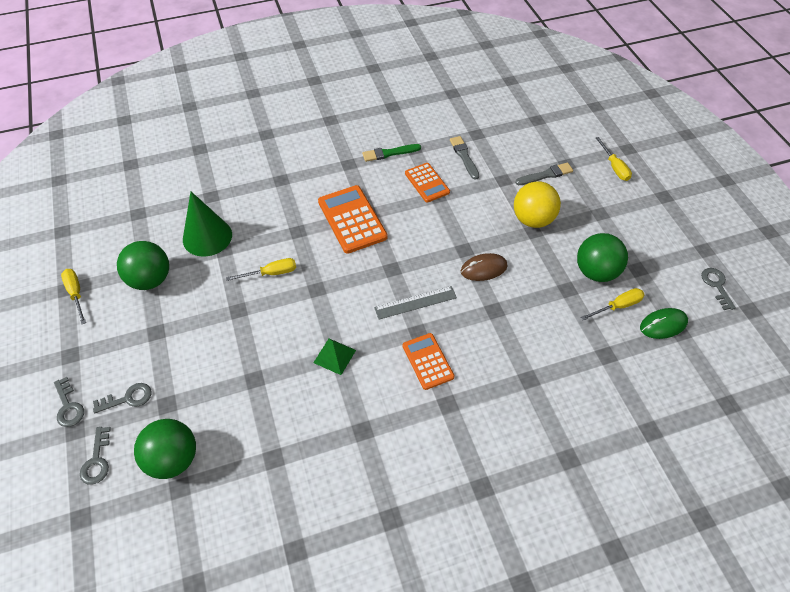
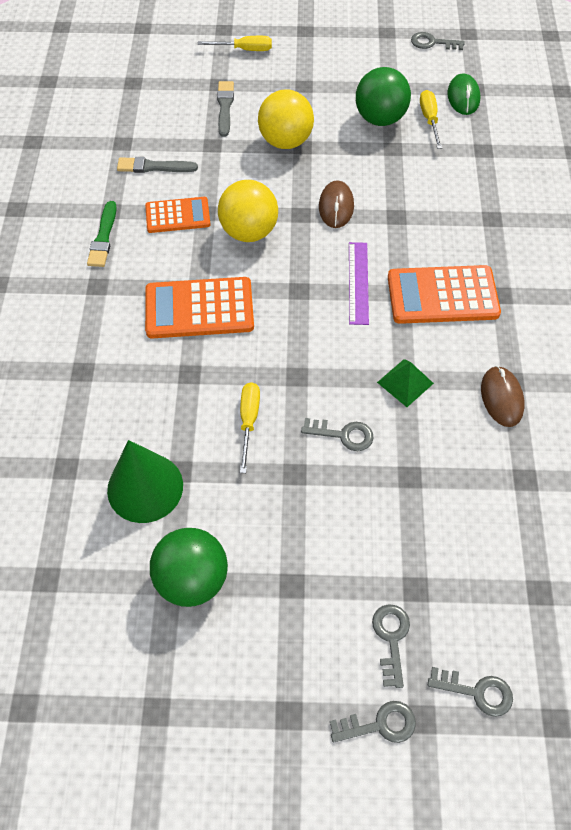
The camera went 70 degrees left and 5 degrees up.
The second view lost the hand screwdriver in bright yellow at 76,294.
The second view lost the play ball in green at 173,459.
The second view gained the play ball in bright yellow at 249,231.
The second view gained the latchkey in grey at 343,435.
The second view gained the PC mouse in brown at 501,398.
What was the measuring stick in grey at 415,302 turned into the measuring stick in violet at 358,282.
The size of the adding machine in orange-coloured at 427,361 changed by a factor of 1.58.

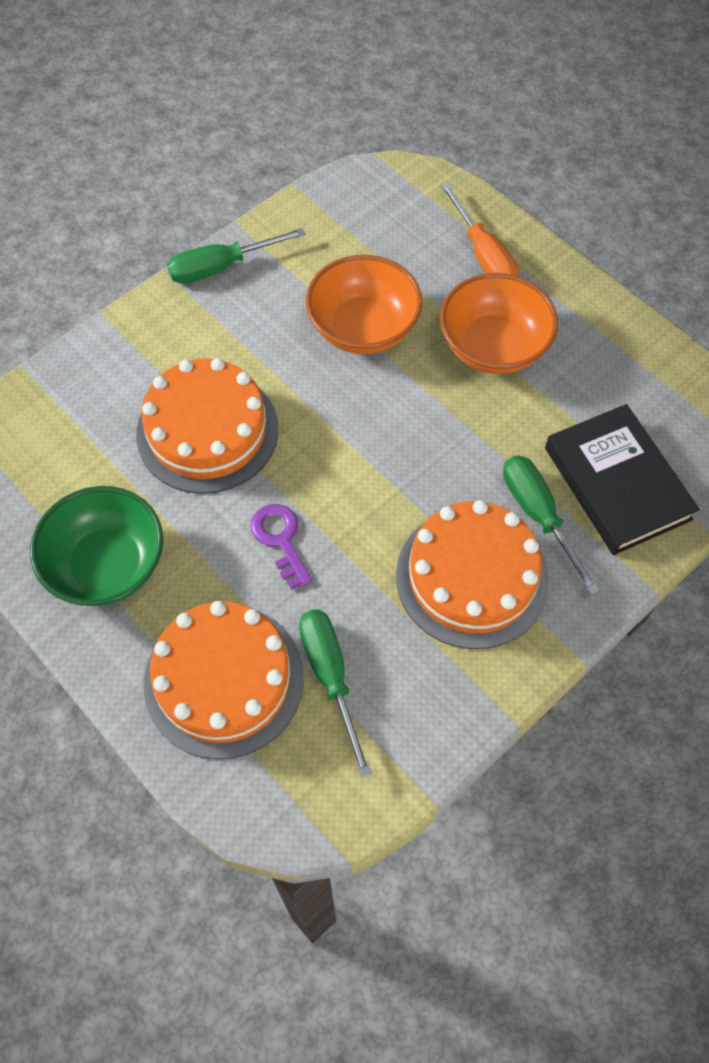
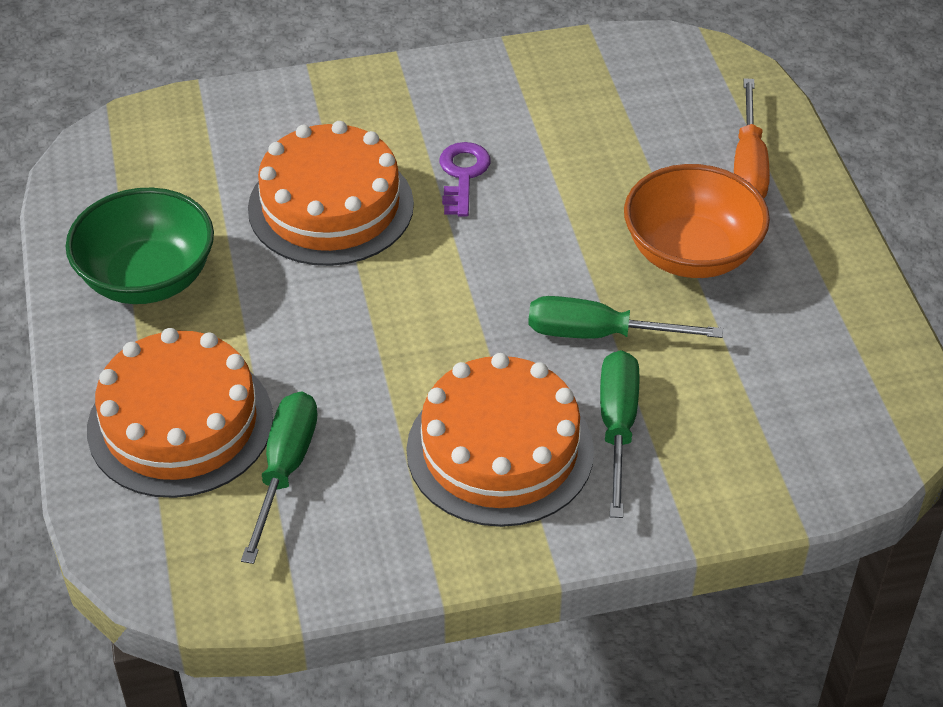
The camera went 30 degrees right and 15 degrees down.
The second view lost the serving bowl in orange-coloured at 363,328.
The second view lost the hardback in black at 616,483.
The hand screwdriver in green ended up elsewhere, having gone from 221,267 to 599,334.
The latchkey in violet ended up elsewhere, having gone from 280,540 to 462,175.

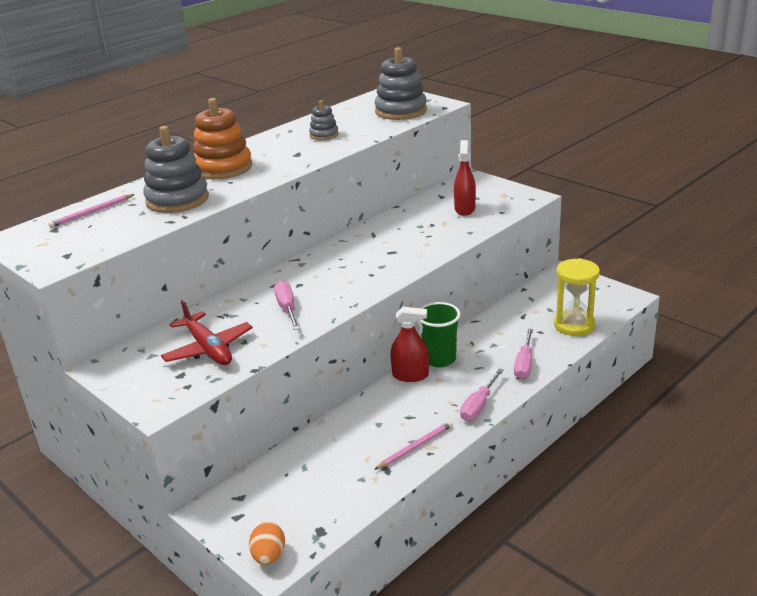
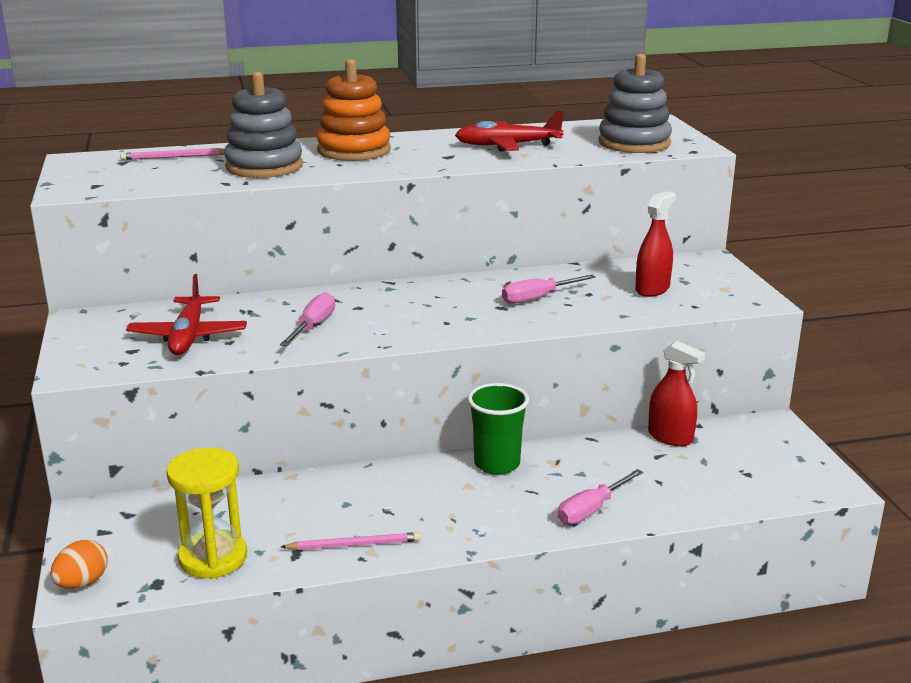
The camera went 30 degrees right and 5 degrees down.
The sprayer in red ended up elsewhere, having gone from 410,375 to 670,437.
The hand screwdriver in rosy ended up elsewhere, having gone from 479,406 to 537,298.
The sandglass in bright yellow ended up elsewhere, having gone from 574,325 to 213,558.
Where the stacking rings in grey stood at 324,135, the aeroplane in red came to stand at 507,146.

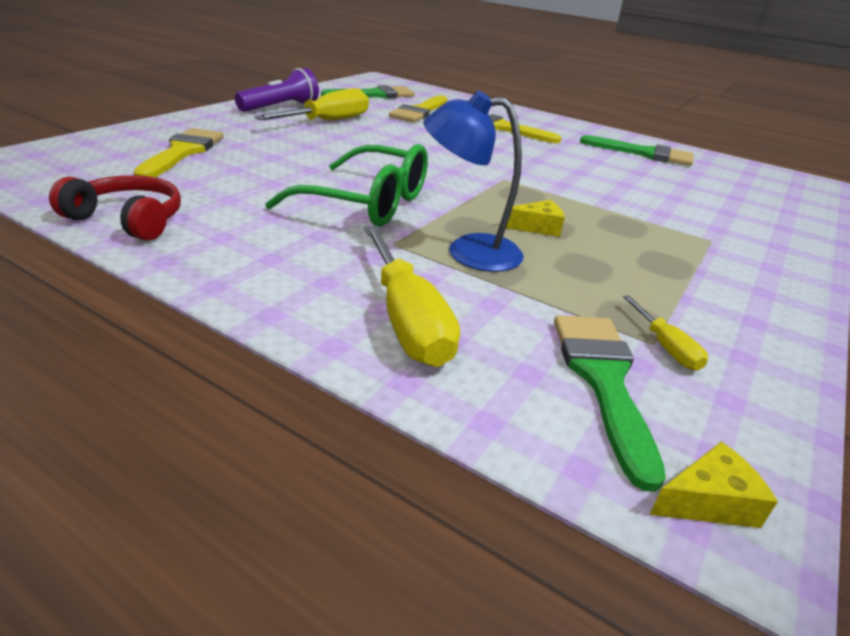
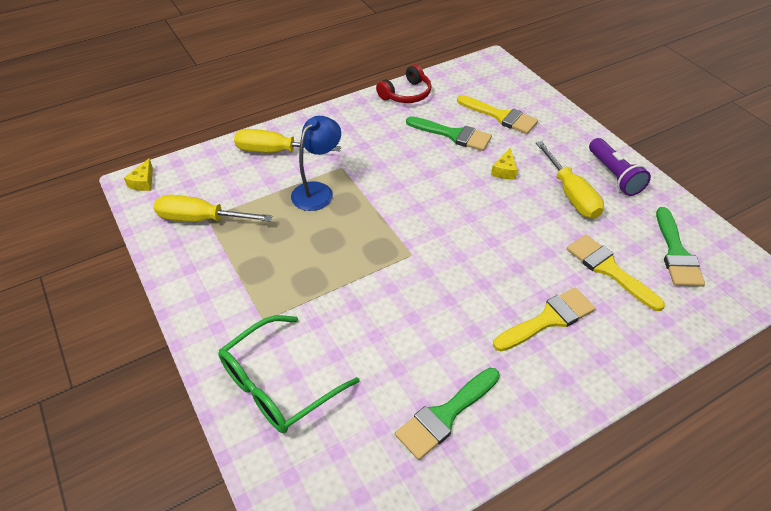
The camera went 120 degrees right and 15 degrees up.
The eyeglasses in green ended up elsewhere, having gone from 366,203 to 279,384.
The piece of cheese in bright yellow ended up elsewhere, having gone from 537,227 to 504,170.
The brush in green ended up elsewhere, having gone from 603,380 to 453,135.
The size of the hand screwdriver in bright yellow at 665,347 changed by a factor of 2.06.

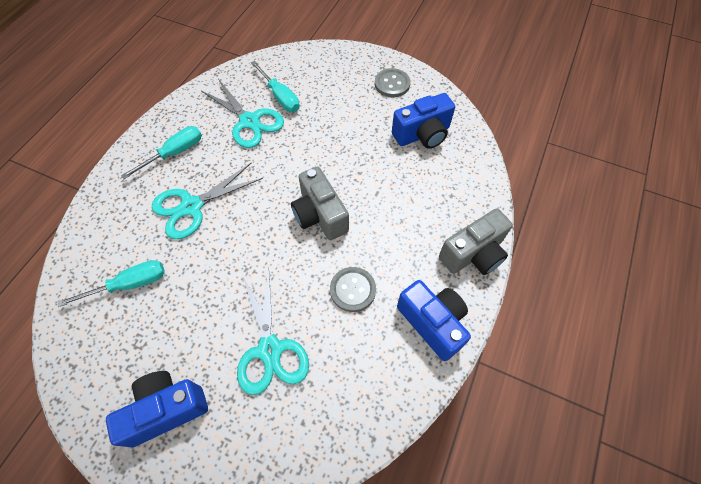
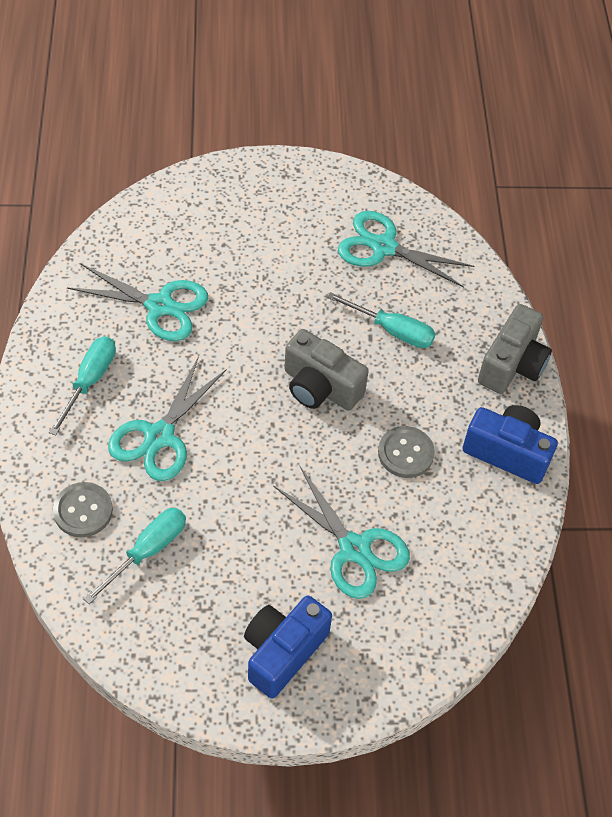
The camera went 30 degrees left and 5 degrees down.
The hand screwdriver in teal ended up elsewhere, having gone from 280,97 to 392,330.
The shirt button in grey ended up elsewhere, having gone from 392,84 to 83,511.
Where the camera in royal blue stood at 422,134, the scissors in teal came to stand at 383,247.

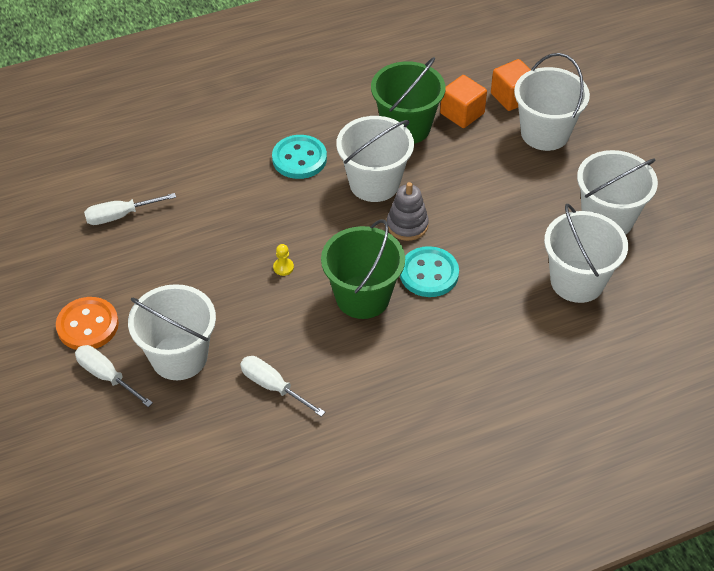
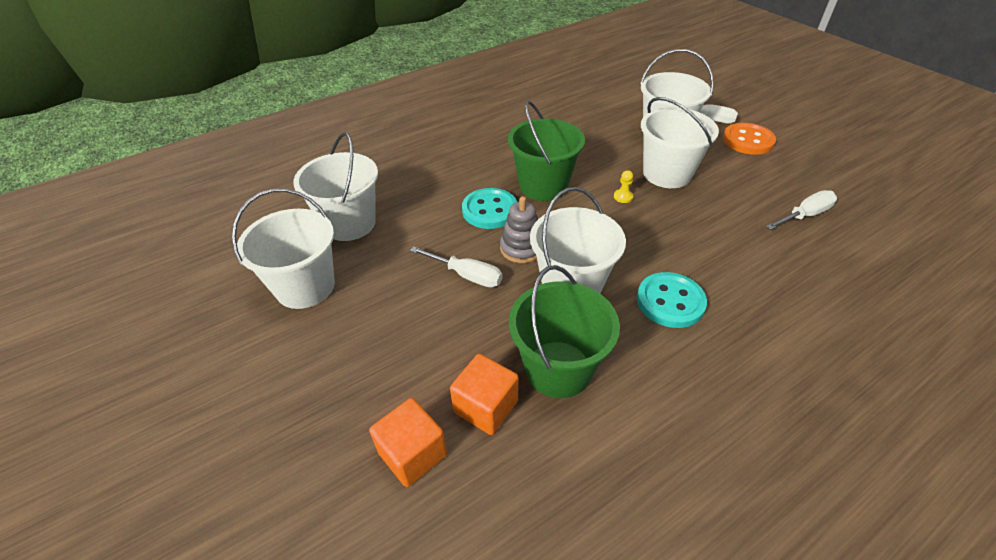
The camera went 170 degrees right and 5 degrees down.
The hand screwdriver in white ended up elsewhere, having gone from 272,386 to 467,275.
The pail in white ended up elsewhere, having gone from 545,133 to 667,174.

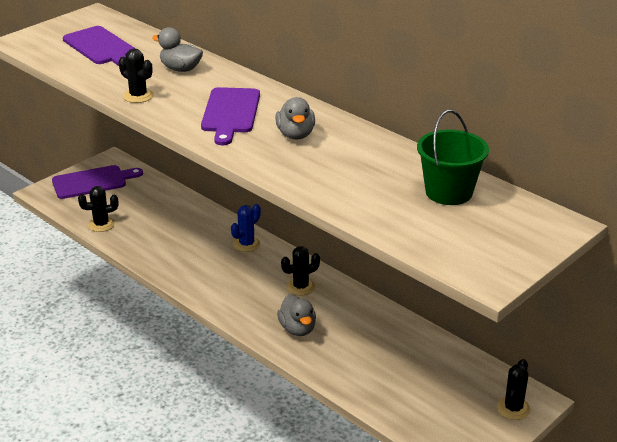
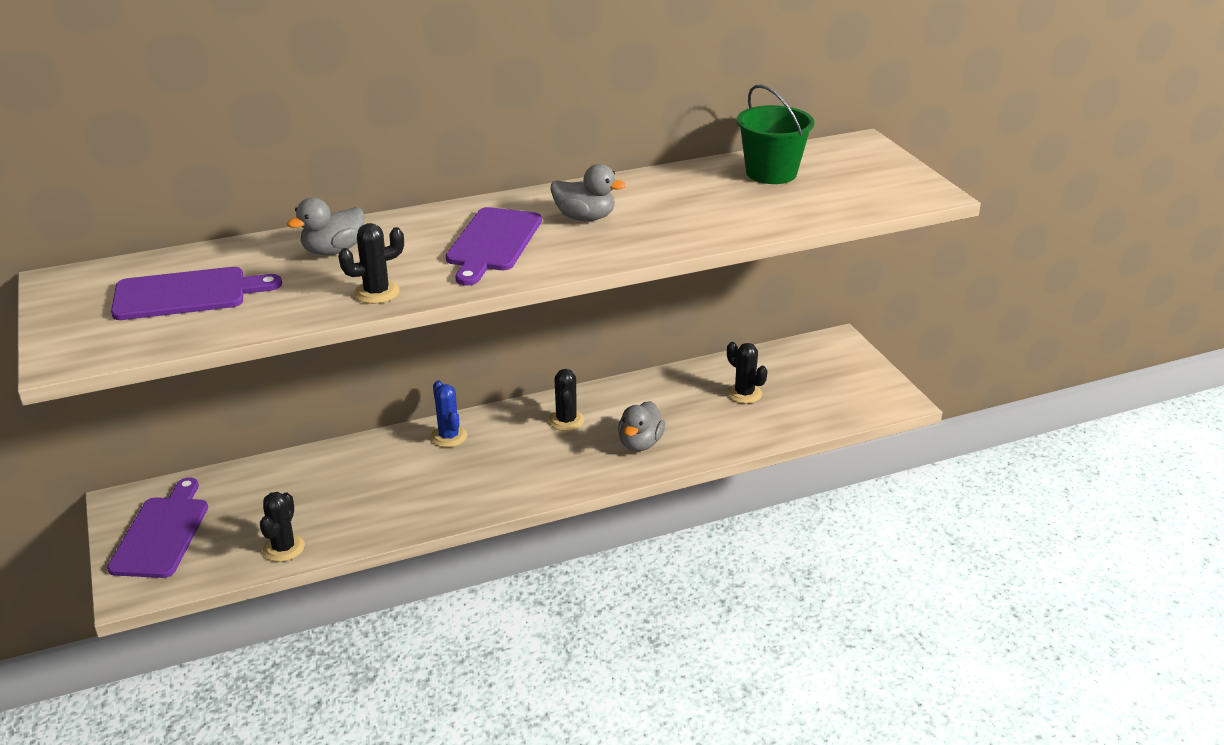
The camera went 65 degrees left and 0 degrees up.
The saguaro cactus in black ended up elsewhere, having gone from 513,408 to 744,394.
The cutting board in violet at 230,113 ended up facing another way, 75 degrees clockwise from before.
The toy duck in grey at 297,329 ended up facing another way, 105 degrees clockwise from before.

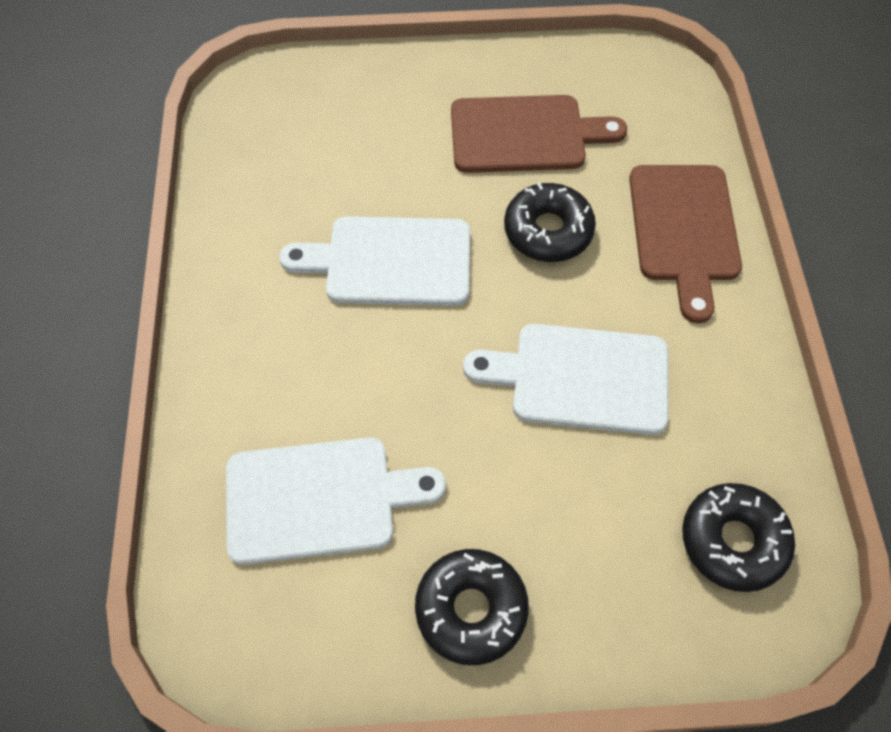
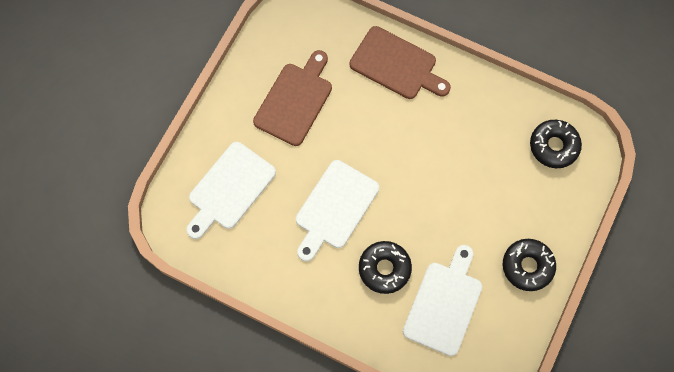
The camera went 60 degrees left and 10 degrees up.
The cutting board in white ended up elsewhere, having gone from 581,378 to 229,189.
The doughnut in black ended up elsewhere, having gone from 548,231 to 384,269.

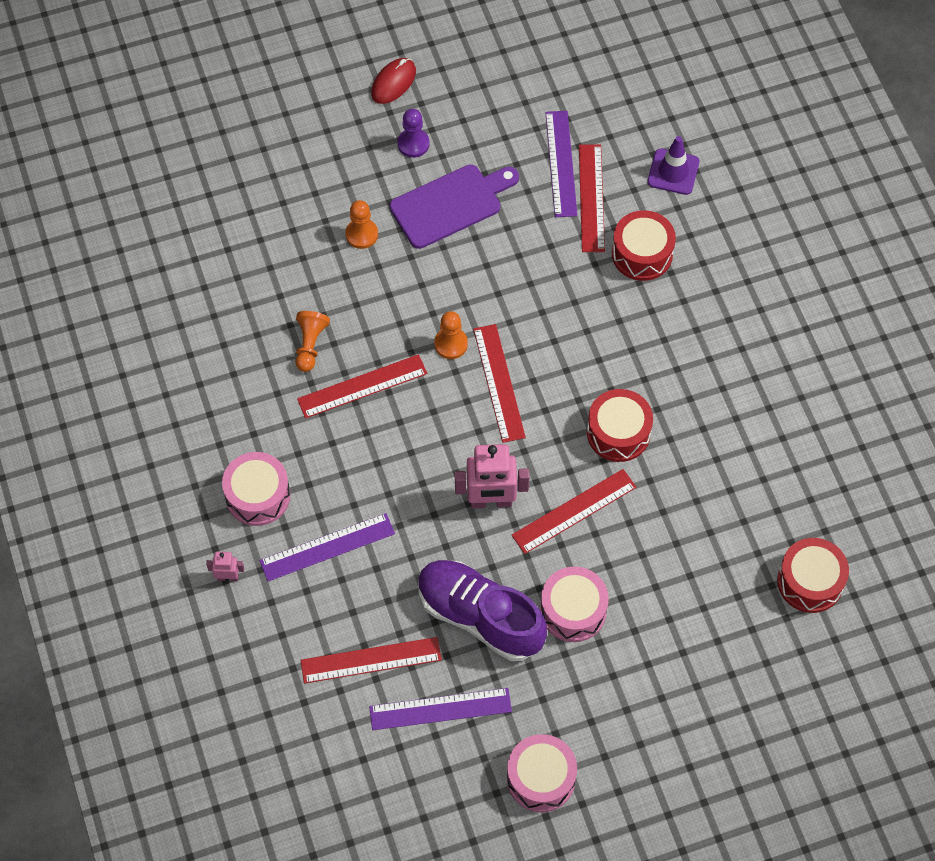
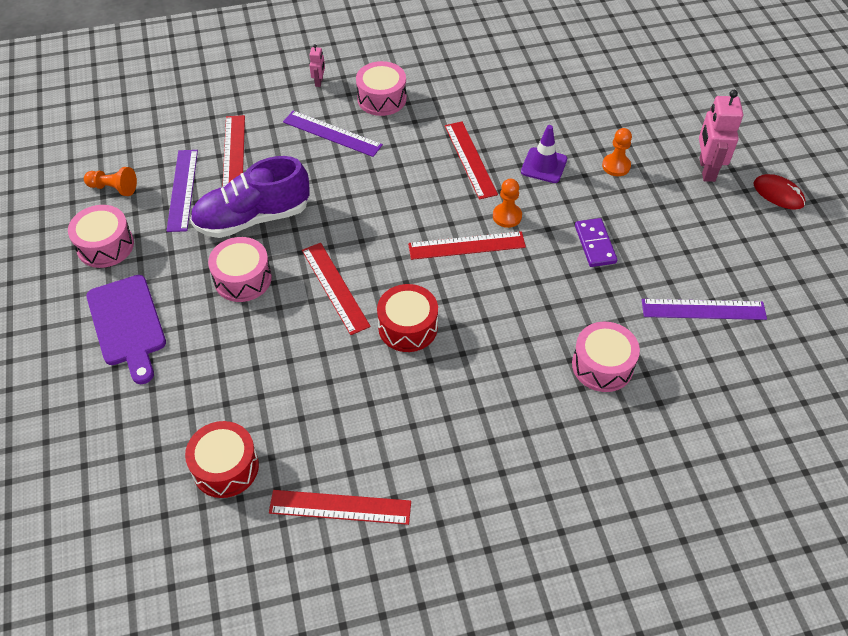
The camera went 95 degrees right and 10 degrees down.
The second view lost the chess pawn in violet at 413,144.
The second view gained the domino piece in violet at 595,244.
The chess pawn in orange-coloured ended up elsewhere, having gone from 310,345 to 113,188.
The cutting board in violet ended up elsewhere, having gone from 450,204 to 127,324.
The robot in rosy ended up elsewhere, having gone from 491,501 to 706,169.
The measuring stick in red ended up elsewhere, having gone from 591,198 to 340,507.
The safety cone in violet ended up elsewhere, having gone from 673,172 to 544,165.
What was the toy drum in red at 642,254 turned into the toy drum in rosy at 602,365.
The measuring stick in violet at 327,547 ended up facing another way, 45 degrees counterclockwise from before.
The shoe in violet at 480,616 ended up facing another way, 150 degrees counterclockwise from before.

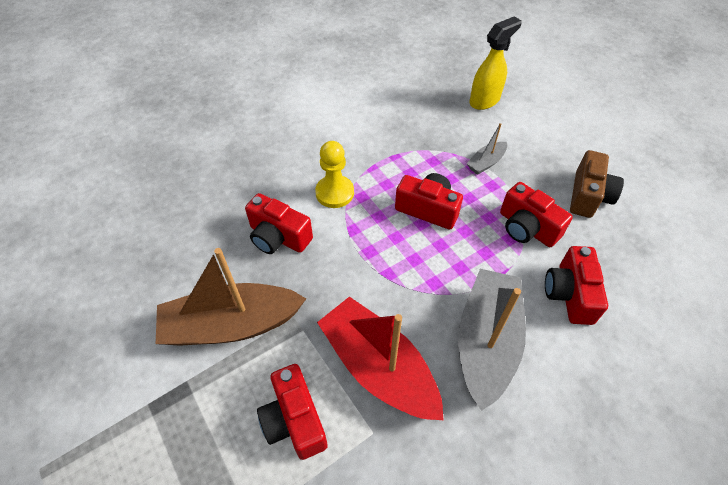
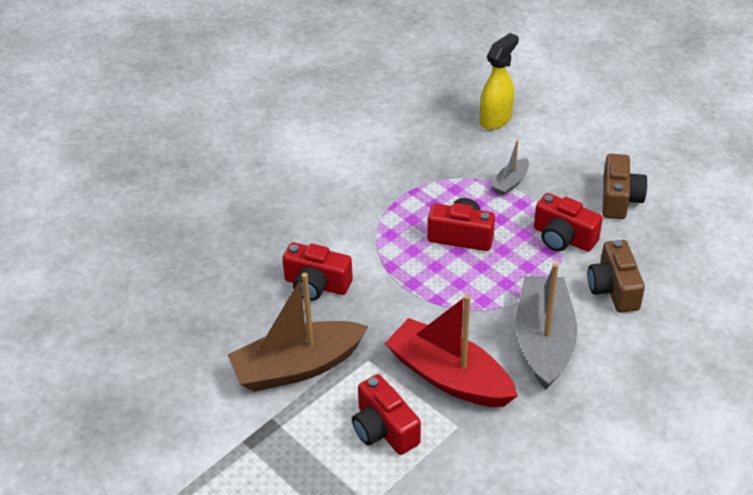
The camera went 10 degrees left and 10 degrees down.
The second view lost the chess pawn in bright yellow at 334,193.
What was the camera in red at 569,294 turned into the camera in brown at 613,289.

